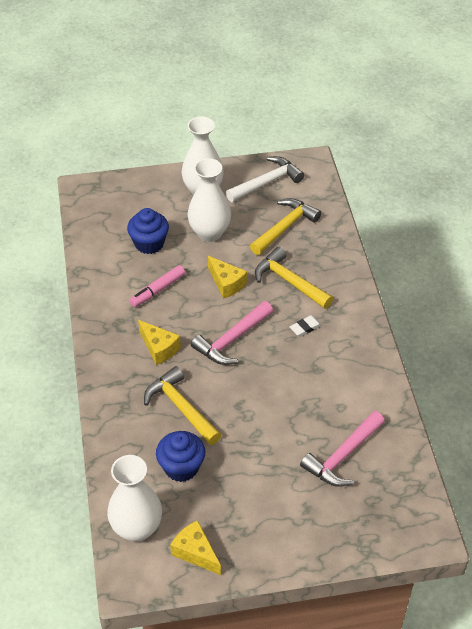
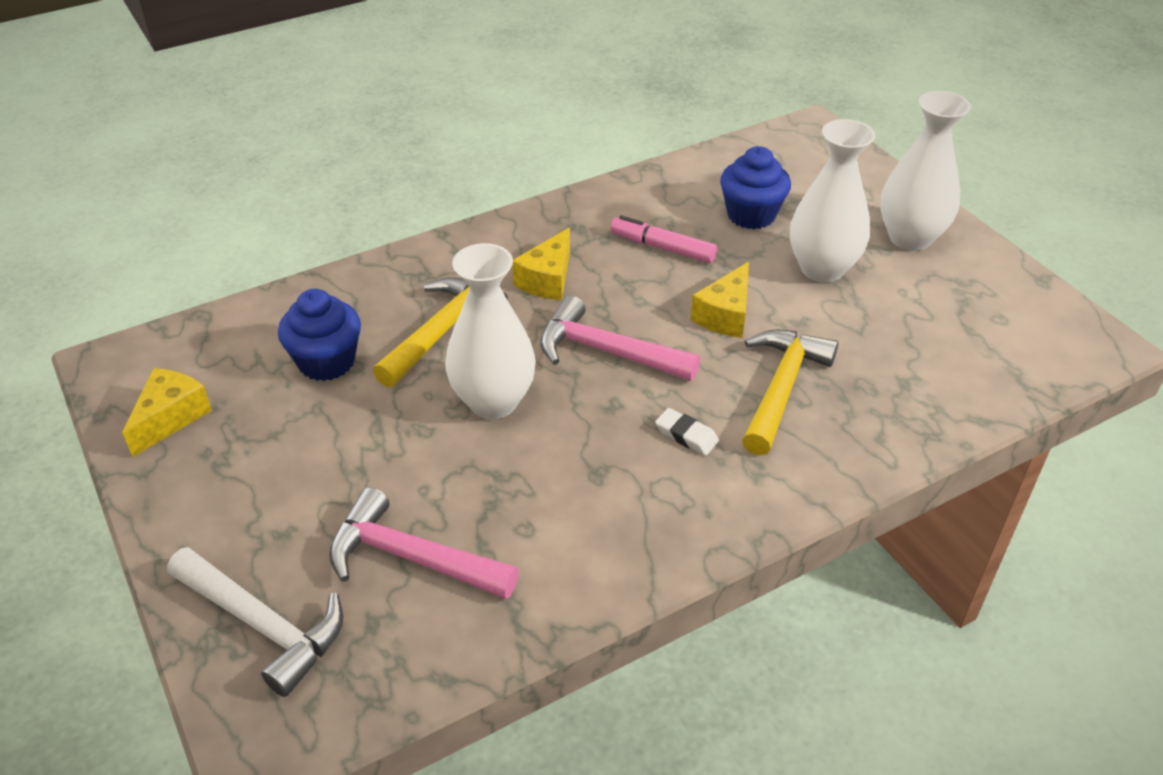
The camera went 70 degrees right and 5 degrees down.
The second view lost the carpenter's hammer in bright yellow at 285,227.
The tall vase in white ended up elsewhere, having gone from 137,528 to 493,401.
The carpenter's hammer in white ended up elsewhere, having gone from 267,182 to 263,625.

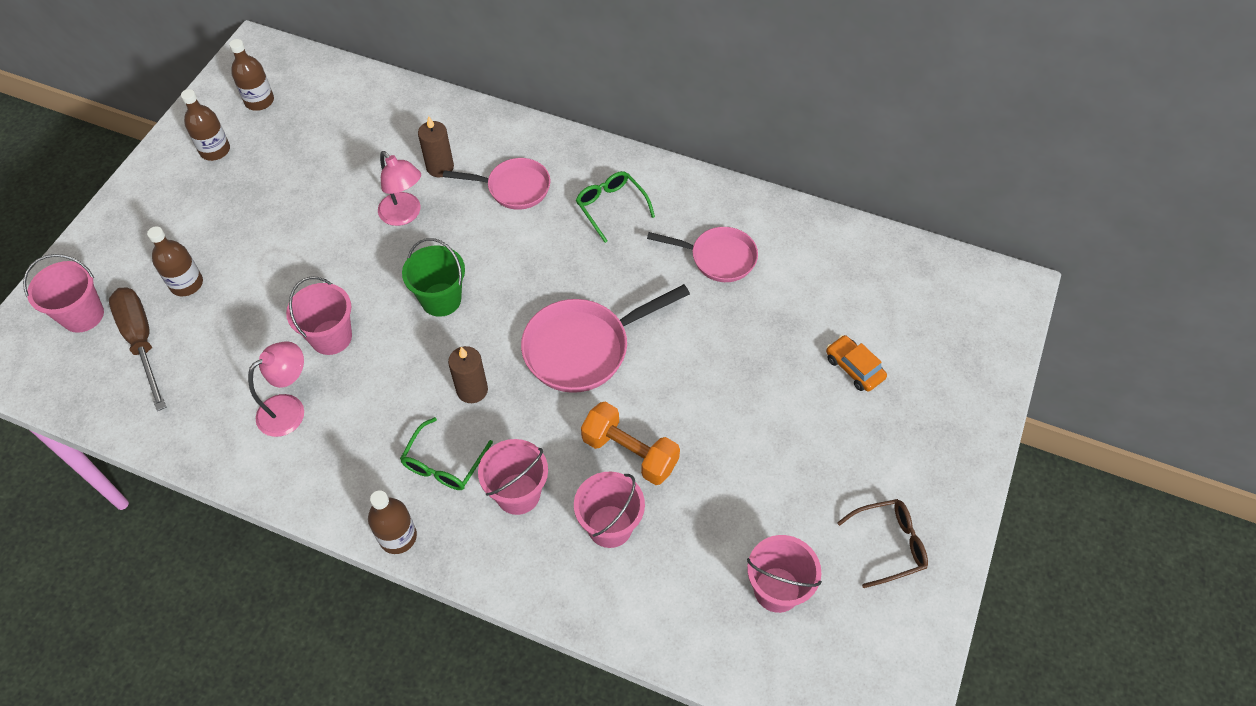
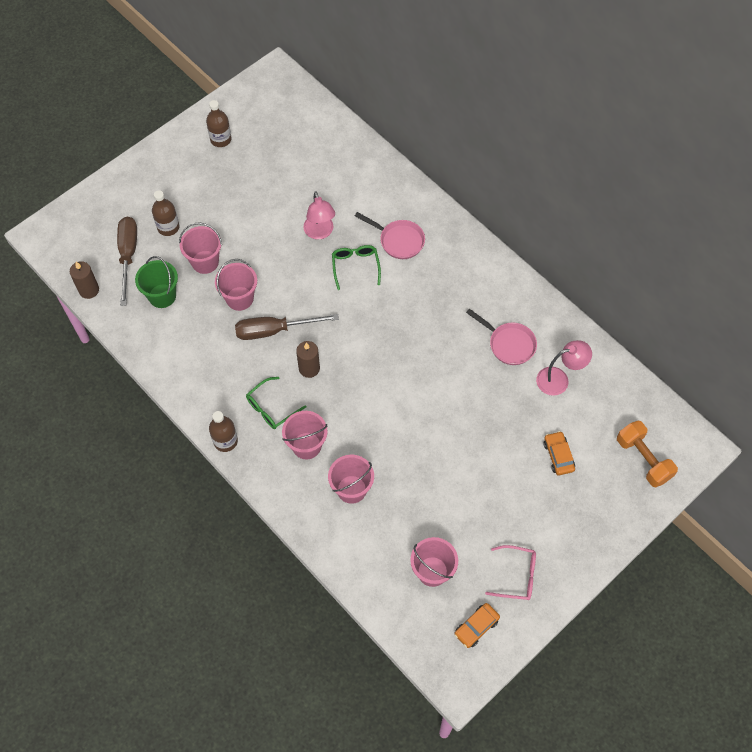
The camera went 25 degrees right and 5 degrees up.
The second view lost the flask in brown at 259,101.
The second view lost the frying pan in rosy at 584,348.
The second view gained the hand screwdriver in brown at 274,330.
The second view gained the automobile in orange-coloured at 476,627.
The pail in rosy ended up elsewhere, having gone from 83,315 to 205,262.
The lamp in rosy ended up elsewhere, having gone from 290,409 to 559,379.
The pail in green ended up elsewhere, having gone from 441,299 to 162,296.
The wax candle in brown ended up elsewhere, having gone from 440,167 to 89,290.
The eyeglasses in green ended up elsewhere, having gone from 611,207 to 355,266.
The dumbbell in orange-coloured ended up elsewhere, having gone from 630,453 to 643,459.
What was the eyeglasses in brown at 889,544 turned into the eyeglasses in rosy at 516,576.

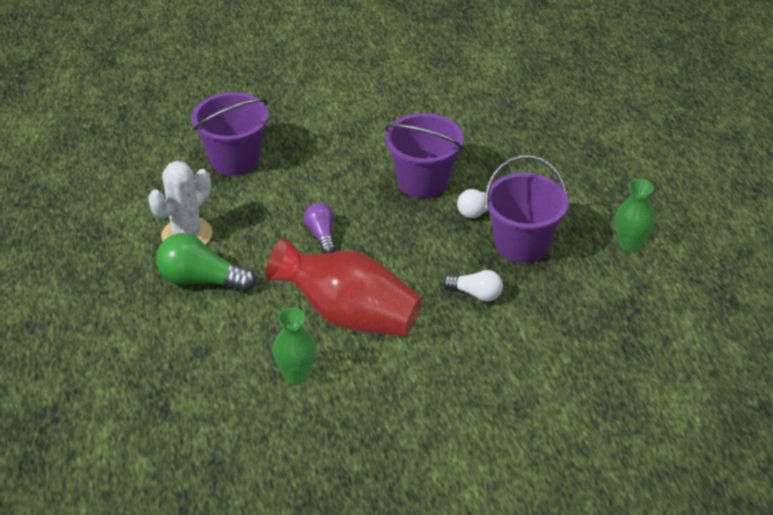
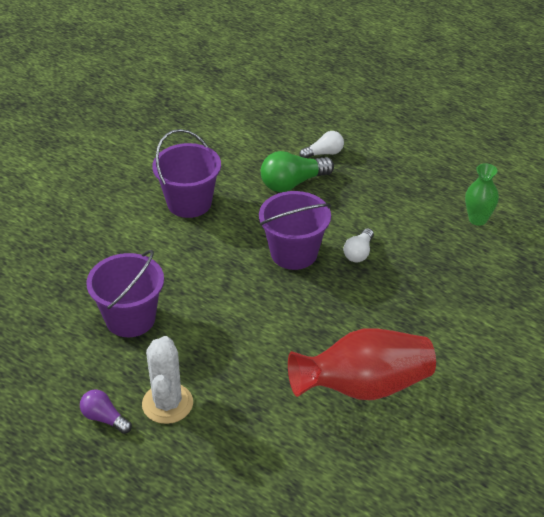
The camera went 40 degrees left and 0 degrees up.
The second view lost the tall vase in green at 296,375.
The bulb in green ended up elsewhere, having gone from 201,280 to 293,183.
The bulb in violet ended up elsewhere, having gone from 321,235 to 104,418.
The bulb in white ended up elsewhere, having gone from 476,294 to 324,153.
The pail in violet ended up elsewhere, having gone from 522,244 to 189,203.

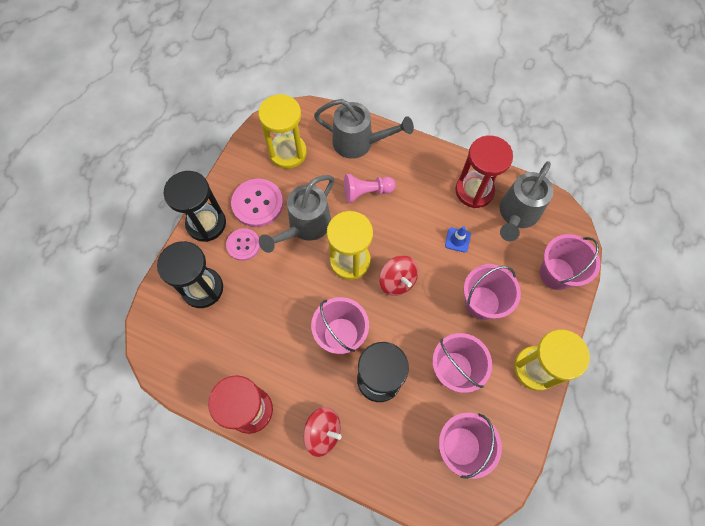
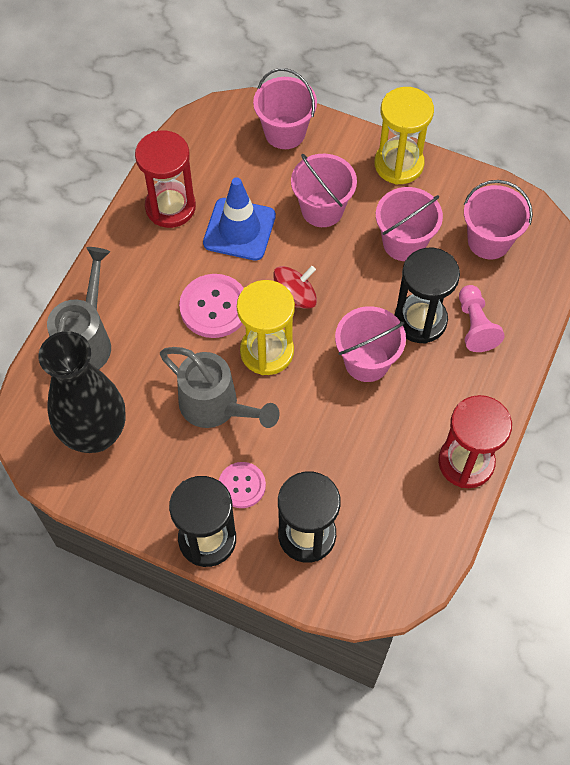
The camera went 90 degrees left and 5 degrees down.
The second view lost the whirligig in red at 323,432.
The second view lost the watering pot in grey at 517,214.
The shirt button in rosy ended up elsewhere, having gone from 257,203 to 214,307.
The chess pawn in rosy ended up elsewhere, having gone from 366,192 to 475,325.
Where the sandglass in bright yellow stood at 288,152, the tall vase in black came to stand at 95,434.
The size of the safety cone in royal blue at 457,240 changed by a factor of 2.13.

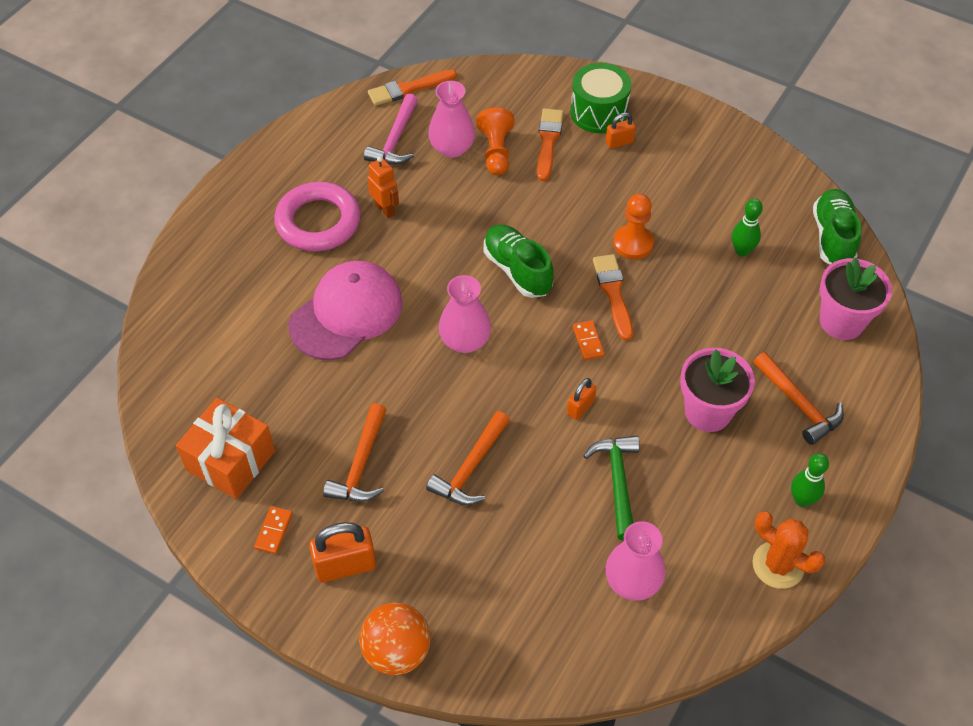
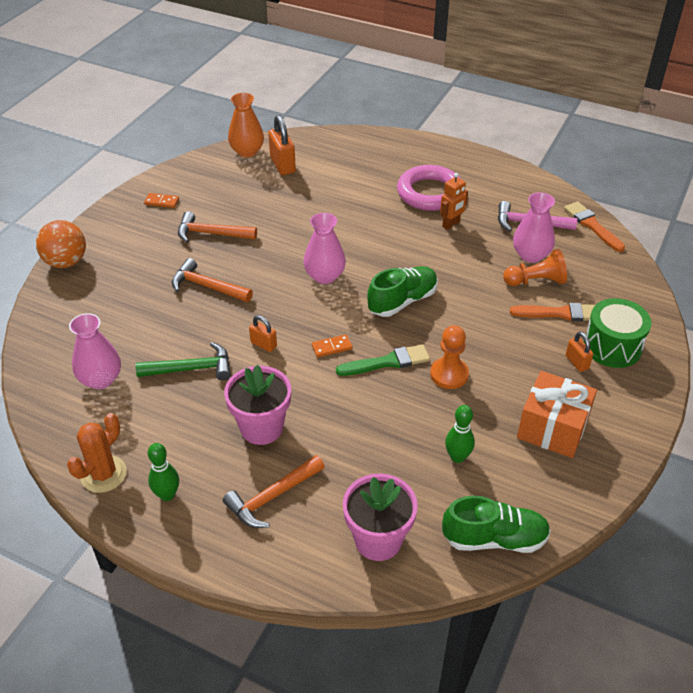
The camera went 85 degrees right and 10 degrees down.
The second view lost the peaked cap in rosy at 346,313.
The second view gained the tall vase in orange-coloured at 247,151.
The gift in orange-coloured ended up elsewhere, having gone from 231,461 to 552,428.
The padlock in orange-coloured ended up elsewhere, having gone from 345,566 to 282,165.
What was the brush in orange-coloured at 613,293 turned into the brush in green at 387,362.

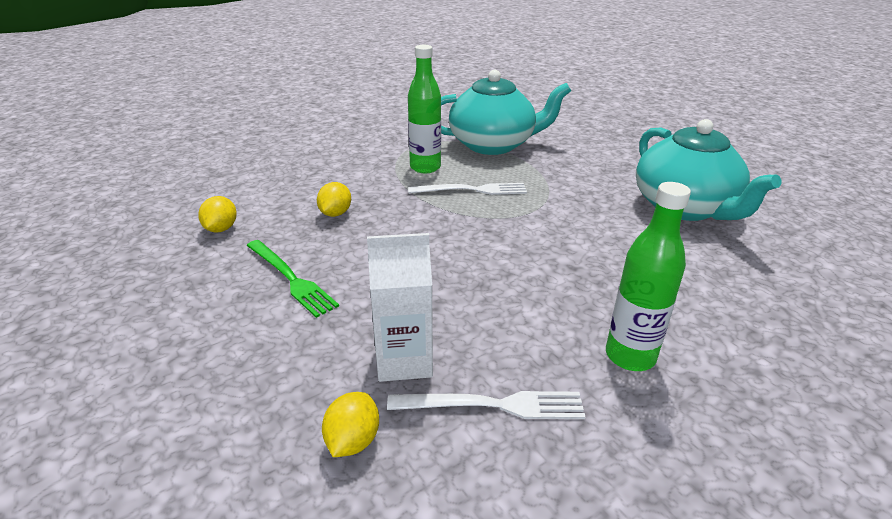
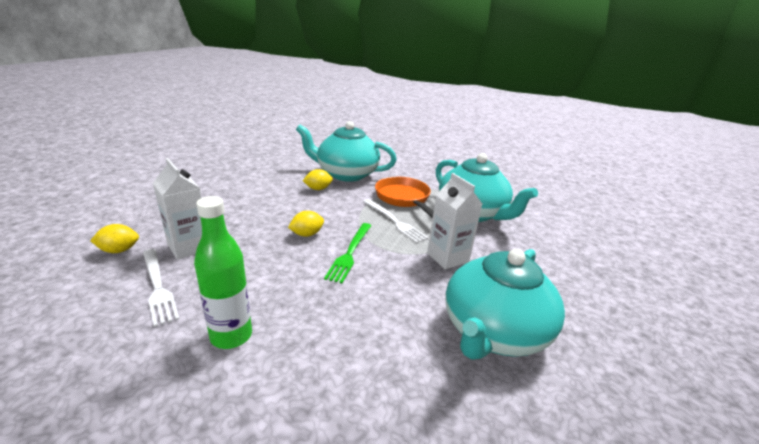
The camera went 55 degrees right and 5 degrees down.
The second view gained the tea pot in teal at 346,174.
The second view gained the carton in white at 447,257.
The lemon in bright yellow ended up elsewhere, having gone from 221,229 to 307,234.
The dinner fork in green ended up elsewhere, having gone from 291,278 to 350,253.
Where the flask in green stood at 425,167, the frying pan in orange-coloured came to stand at 404,199.

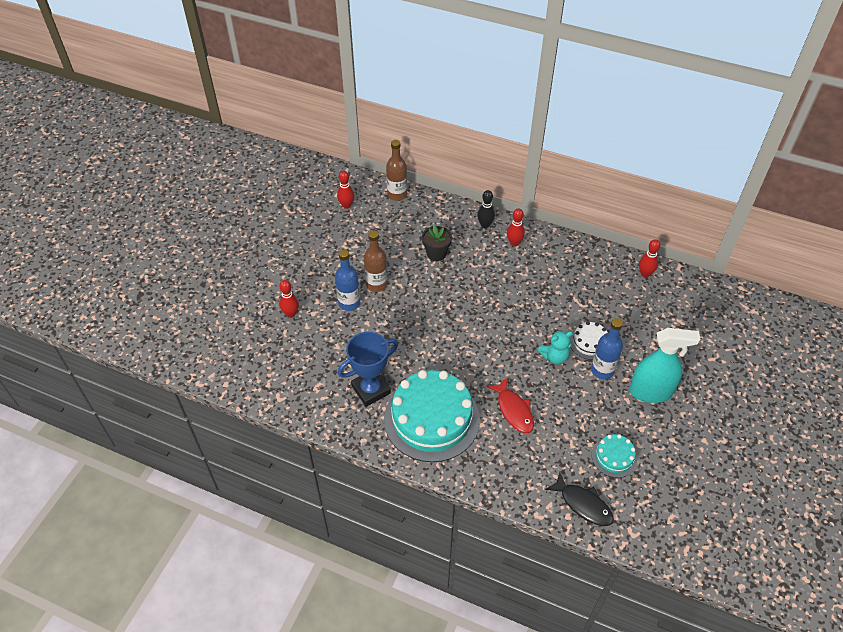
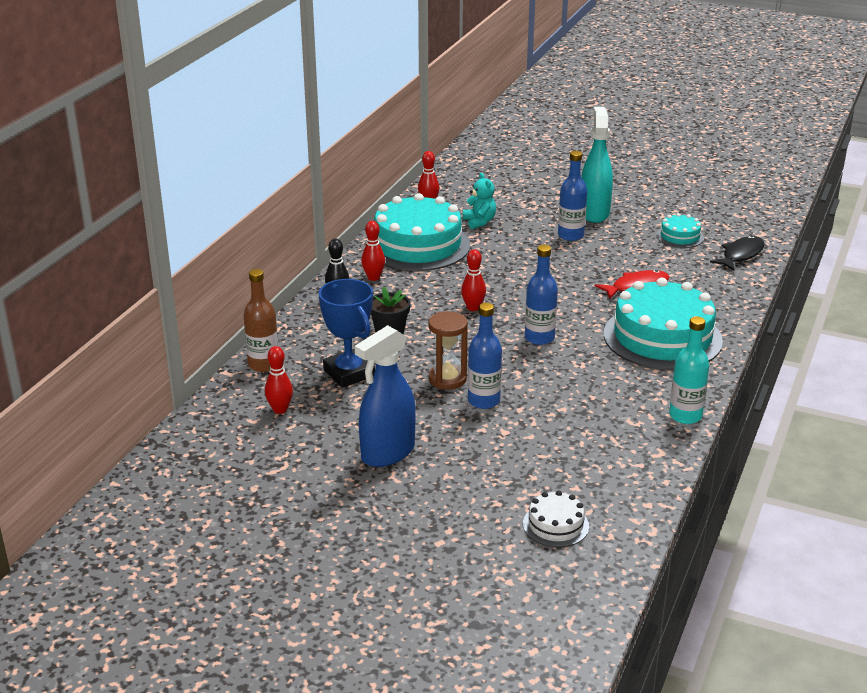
The camera went 90 degrees left and 20 degrees down.
The second view gained the sprayer in royal blue at 387,453.
The second view gained the layer cake in teal at 418,245.
The second view gained the flask in royal blue at 539,338.
The second view gained the flask in teal at 685,416.
The bowling pin in red ended up elsewhere, having gone from 291,314 to 473,308.
The prize cup in royal blue ended up elsewhere, having gone from 371,390 to 349,373.
The stuffed bear in teal ended up elsewhere, having gone from 554,357 to 479,222.
The layer cake in white ended up elsewhere, having gone from 589,342 to 555,525.
Where the flask in brown stood at 376,284, the sandglass in brown came to stand at 447,379.

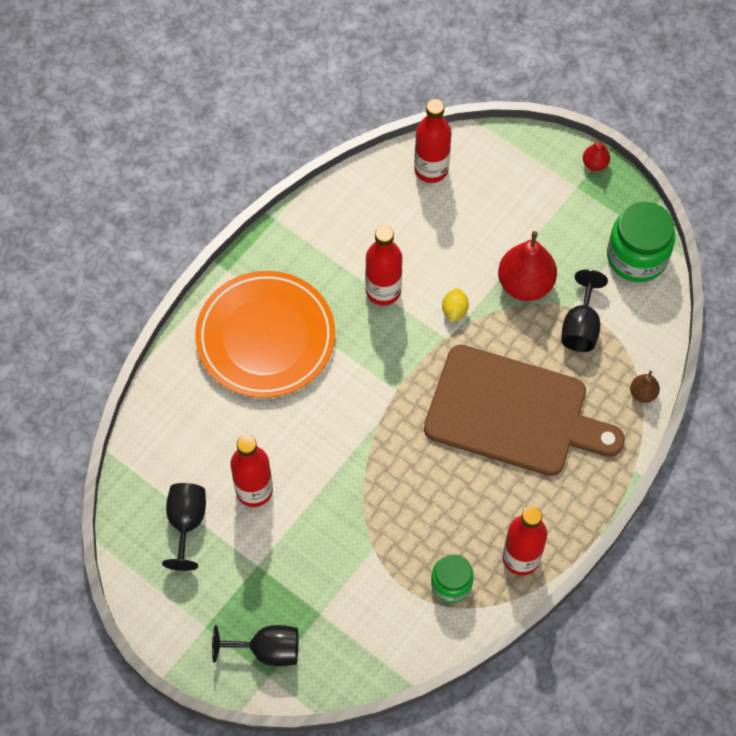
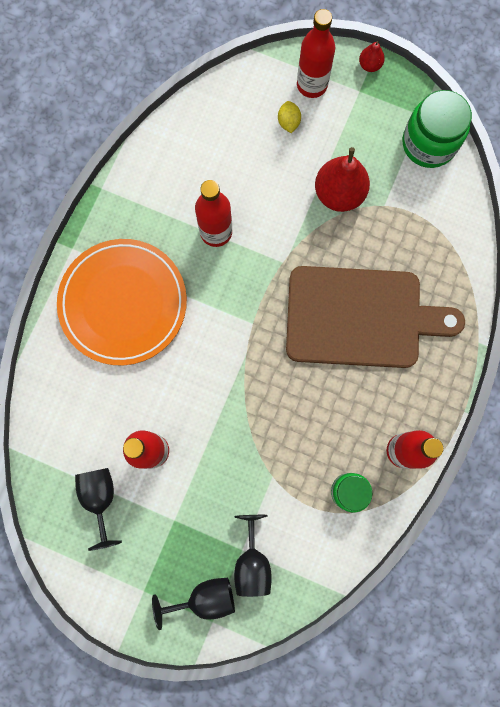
The camera went 15 degrees left and 15 degrees up.
The second view lost the pear fruit in brown at 643,393.
The flask in red ended up elsewhere, having gone from 431,169 to 312,85.
The lemon in bright yellow ended up elsewhere, having gone from 454,311 to 288,122.
The chalice in black ended up elsewhere, having gone from 580,327 to 252,562.

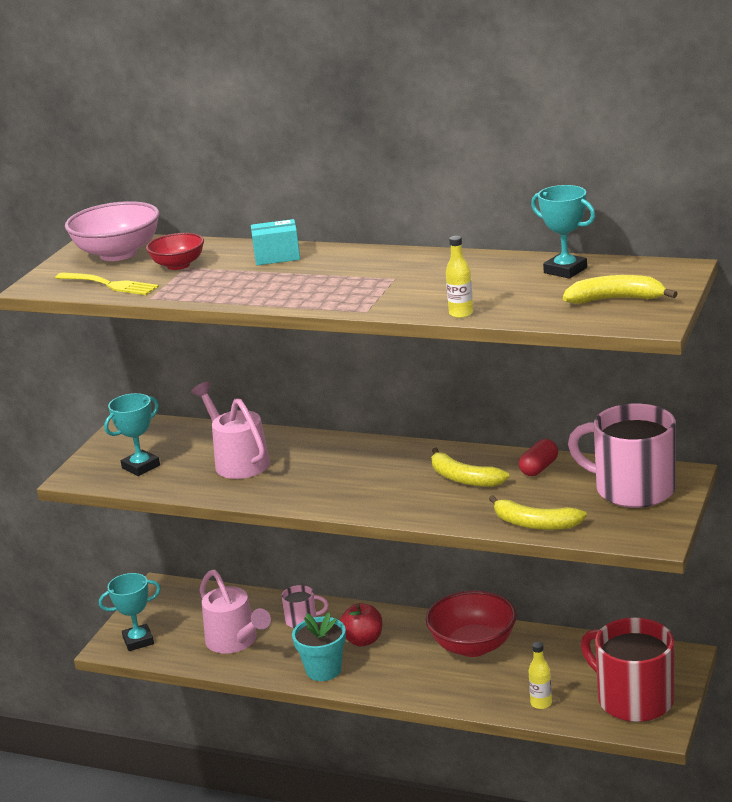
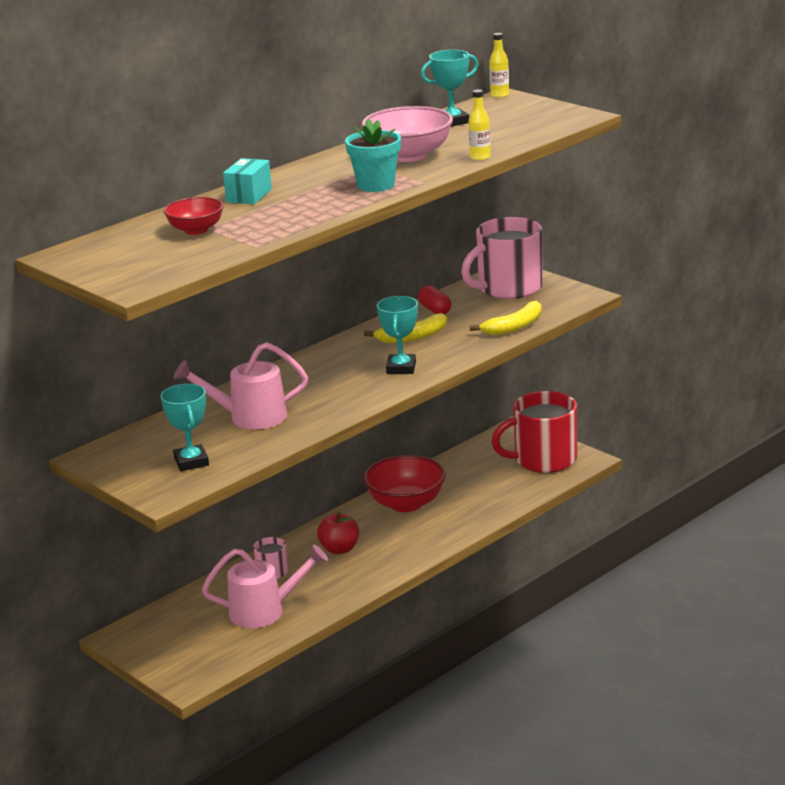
The camera went 65 degrees left and 0 degrees up.
The second view lost the dinner fork in bright yellow at 110,285.
The second view lost the toy banana in bright yellow at 616,299.
The serving bowl in rosy ended up elsewhere, having gone from 118,254 to 409,156.
The prize cup in teal ended up elsewhere, having gone from 138,641 to 401,368.
The flower pot in teal ended up elsewhere, having gone from 323,670 to 376,185.
The flask in bright yellow ended up elsewhere, having gone from 541,703 to 499,95.

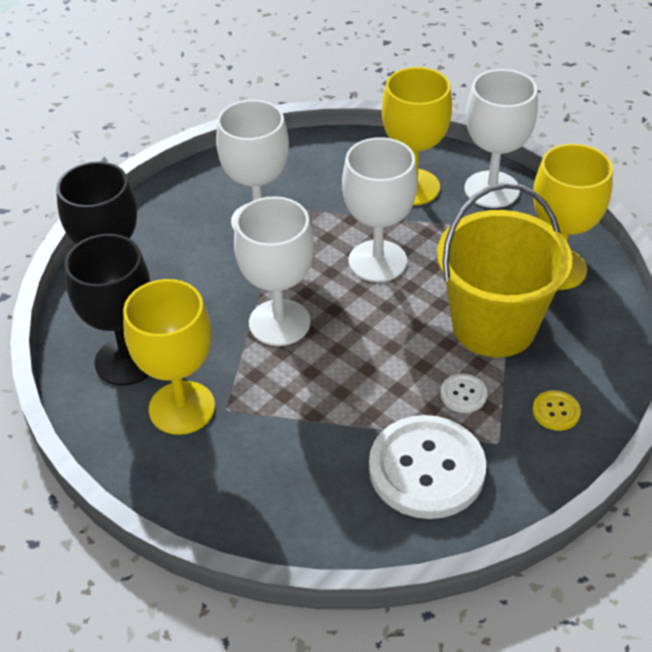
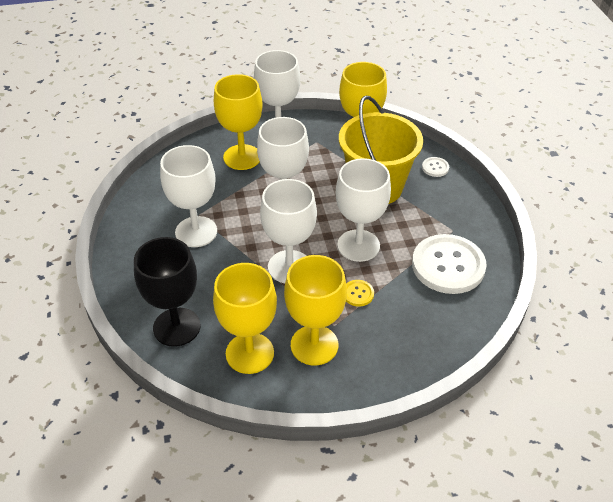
The camera went 55 degrees left and 0 degrees up.
The second view gained the chalice in white at 358,245.
The shirt button in white ended up elsewhere, having gone from 463,394 to 435,167.
The shirt button in bright yellow ended up elsewhere, having gone from 556,411 to 358,294.
What was the chalice in black at 126,361 turned into the chalice in bright yellow at 249,353.

